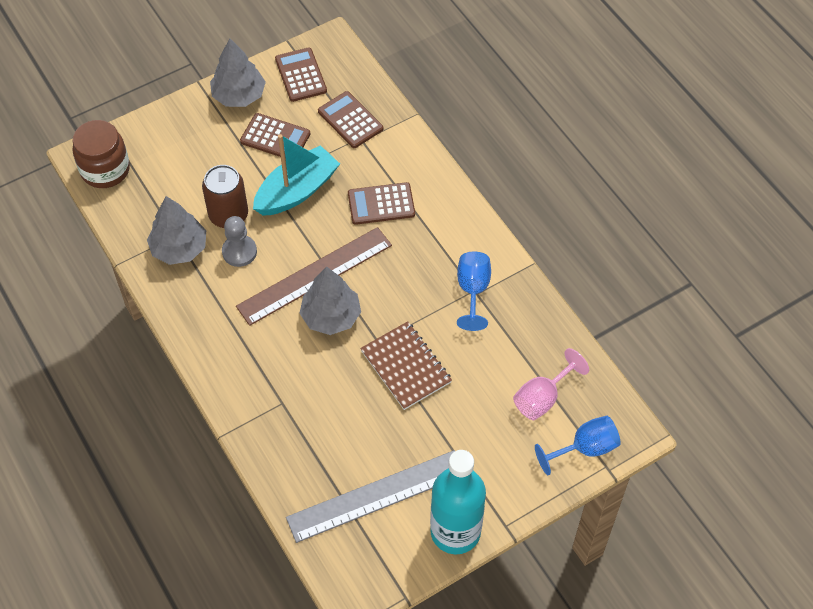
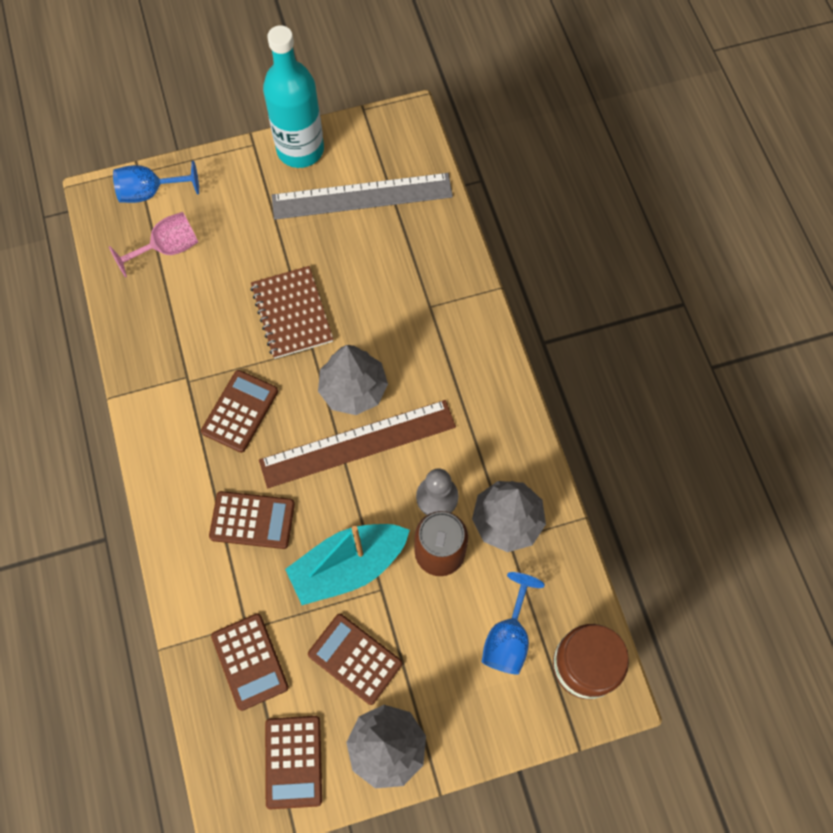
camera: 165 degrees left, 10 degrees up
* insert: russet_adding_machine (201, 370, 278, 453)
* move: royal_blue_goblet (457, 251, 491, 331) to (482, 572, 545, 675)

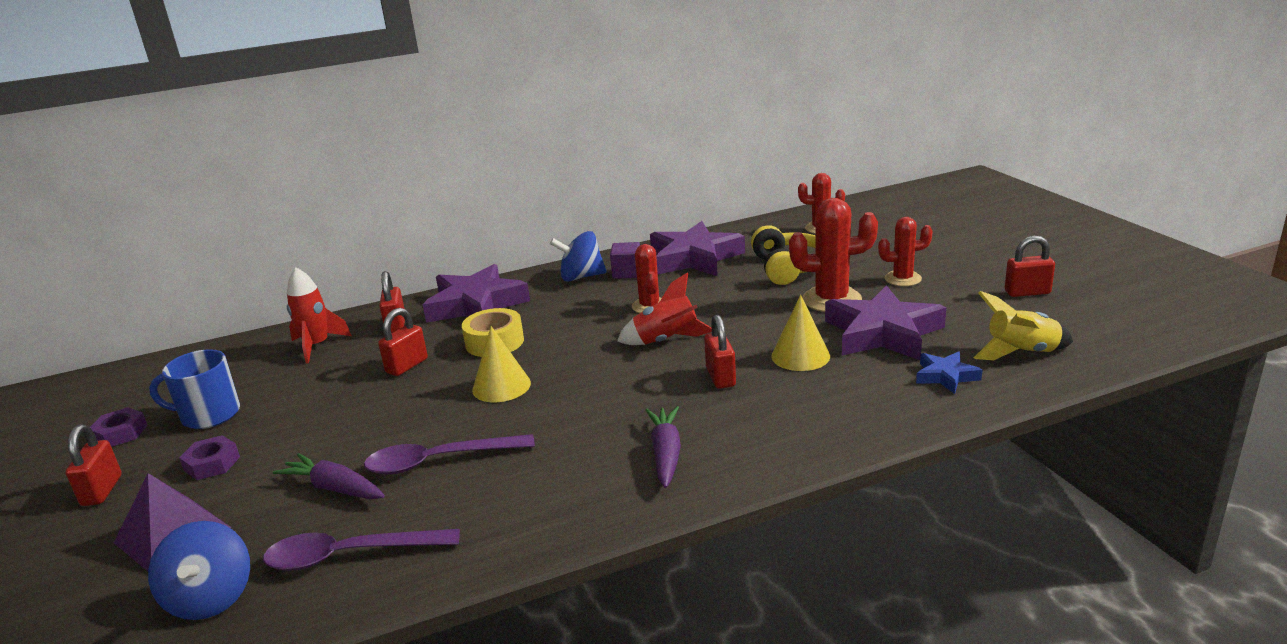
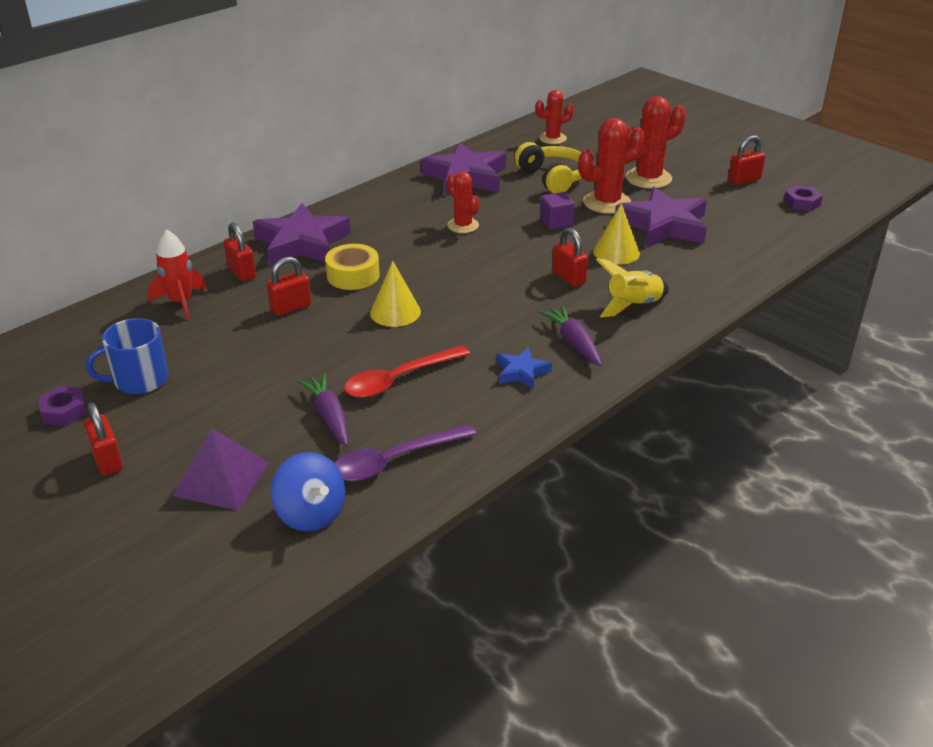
camera: 25 degrees left, 10 degrees up
* delete: royal_blue_whirligig (550, 231, 607, 282)
* delete: red_spaceship (617, 273, 712, 345)
* move: royal_purple_hex_nut (179, 435, 240, 480) to (784, 185, 823, 211)
* move: royal_purple_cube (610, 242, 640, 279) to (540, 192, 575, 230)
* move: royal_blue_five-pointed_star (916, 351, 982, 394) to (497, 347, 552, 390)
* move: yellow_spaceship (974, 291, 1073, 360) to (596, 258, 669, 318)
* recolor: royal_purple_teaspoon (364, 434, 535, 474) to red_teaspoon (344, 346, 470, 398)
* rotate: royal_purple_carrot (273, 453, 385, 499) = (297, 373, 349, 446) 60 degrees clockwise
* rotate: red_lock (378, 308, 428, 376) = (267, 257, 311, 316) 45 degrees clockwise
* resize: red_saguaro_cactus (878, 217, 933, 286) = (626, 96, 686, 189) x1.57

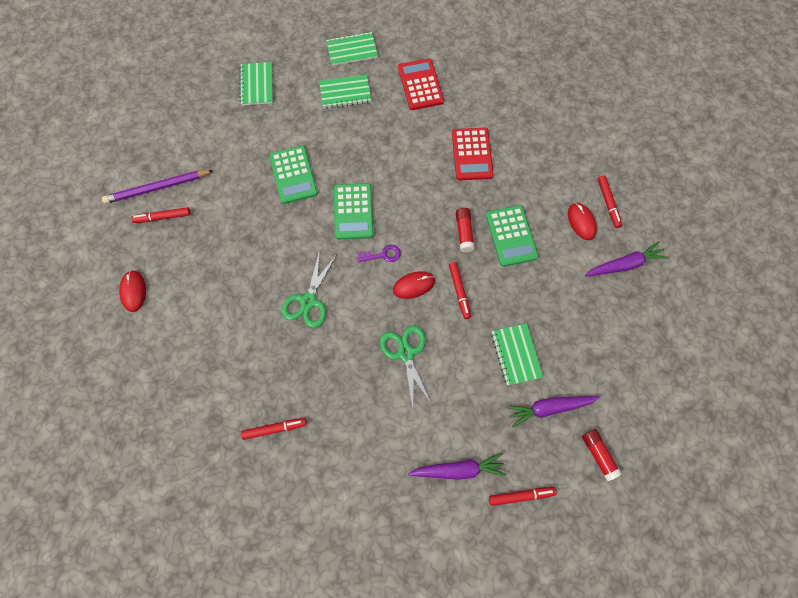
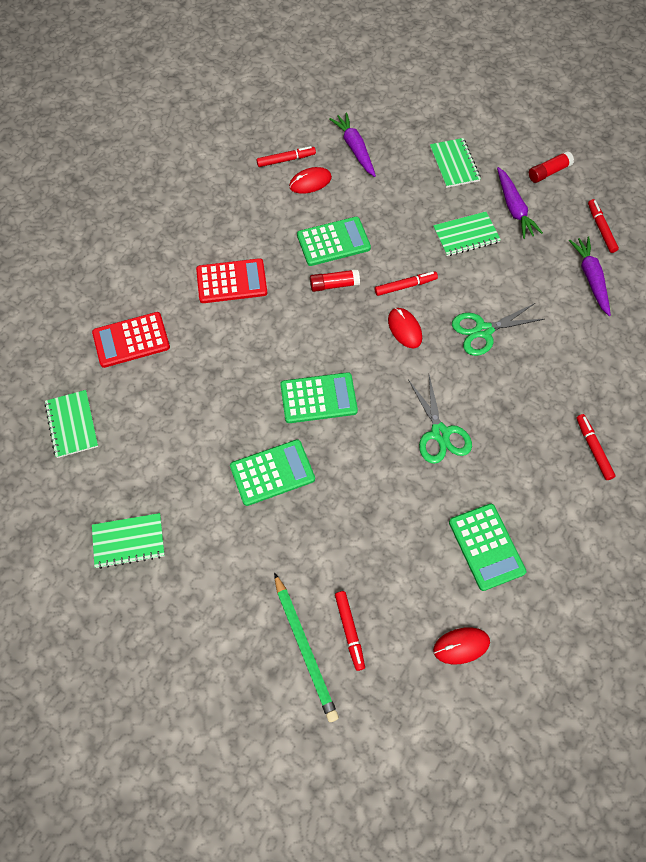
camera: 95 degrees left, 5 degrees down
* delete: royal_purple_door_key (358, 245, 401, 262)
* insert: emerald_adding_machine (449, 504, 526, 591)
* move: emerald_exercise_book (319, 75, 371, 108) to (430, 138, 481, 188)
* recolor: royal_purple_wooden_pencil (102, 170, 214, 204) to emerald_wooden_pencil (274, 573, 339, 722)
* rotate: emerald_scissors (281, 250, 337, 328) = (409, 375, 472, 464) 60 degrees clockwise

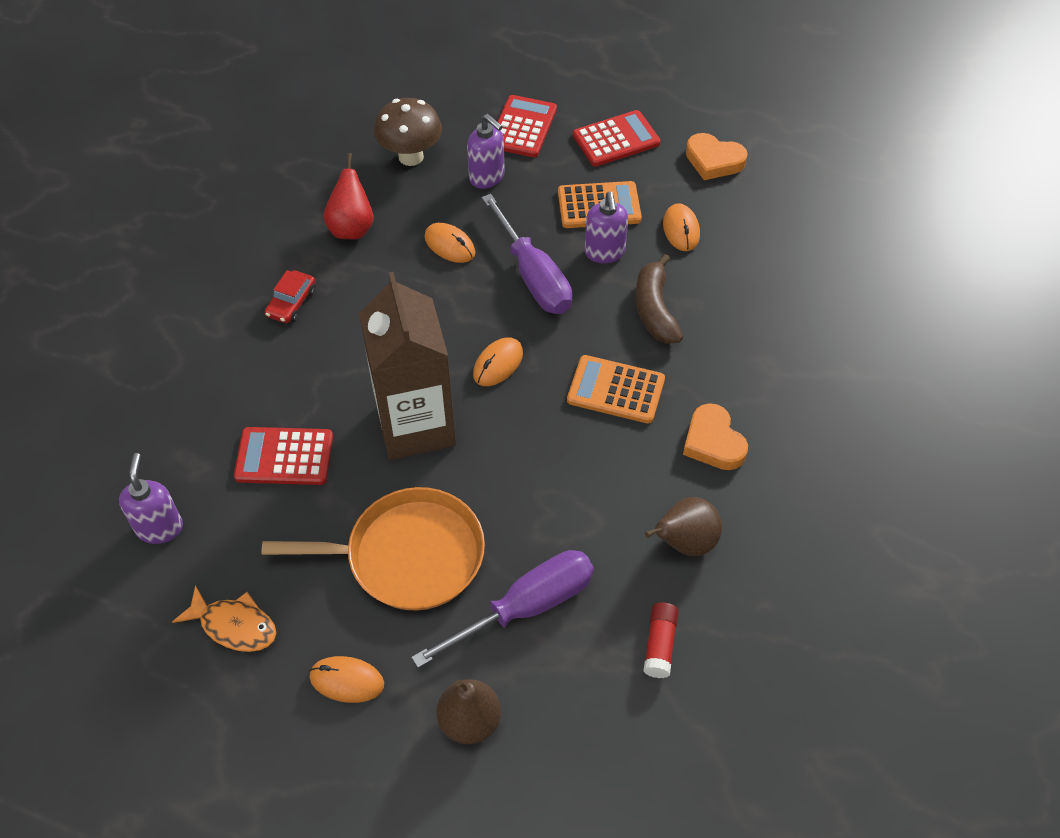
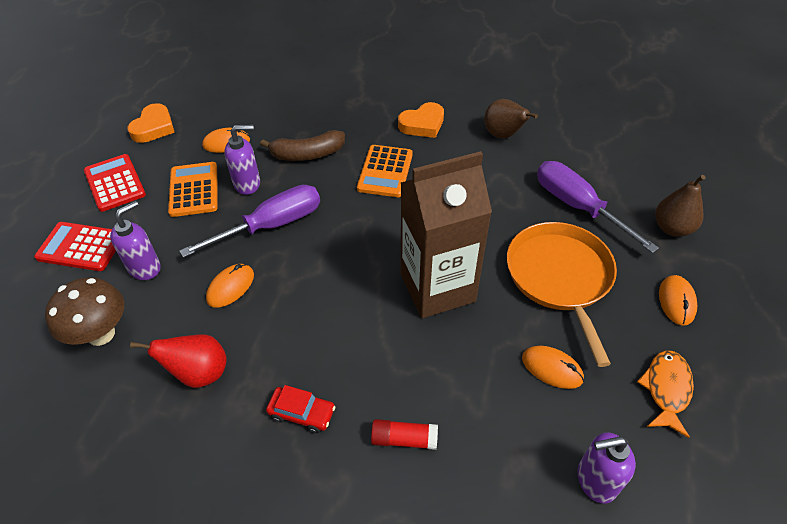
camera: 95 degrees left, 5 degrees down
* delete: red_adding_machine (234, 427, 333, 485)
* move: orange-coloured_mouse (473, 337, 523, 386) to (522, 346, 584, 389)
* move: red_glue (644, 602, 679, 678) to (371, 419, 438, 450)

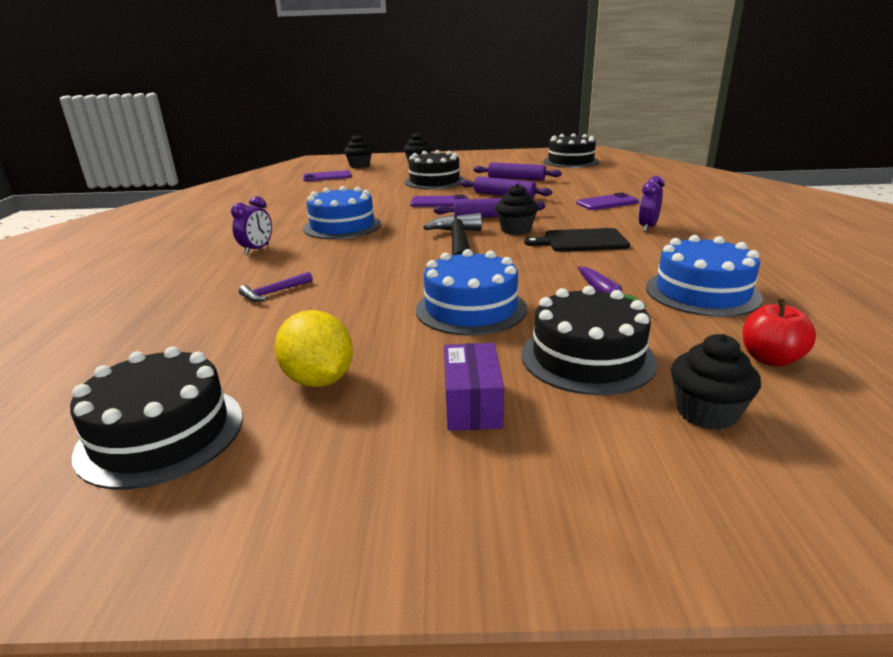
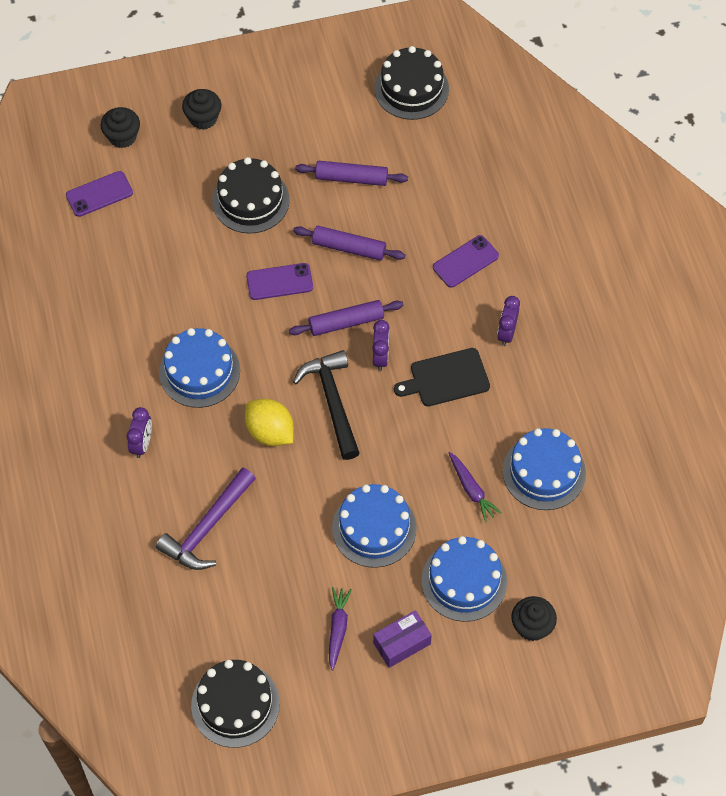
camera: 15 degrees left, 35 degrees up
* delete: red_apple_fruit (743, 298, 816, 366)
* insert: royal_purple_carrot (329, 587, 352, 670)
* move: yellow_lemon (274, 310, 353, 387) to (245, 399, 294, 446)
* replace: ebony_cupcake (496, 183, 538, 235) to royal_purple_alarm_clock (372, 320, 389, 371)
* recolor: ebony_gateau (521, 286, 658, 395) to royal_blue_gateau (421, 536, 507, 622)
* rotate: royal_purple_package (444, 343, 504, 431) = (373, 610, 432, 668) 75 degrees clockwise
* resize: royal_purple_hammer (239, 272, 313, 302) = (156, 467, 256, 570) x2.02

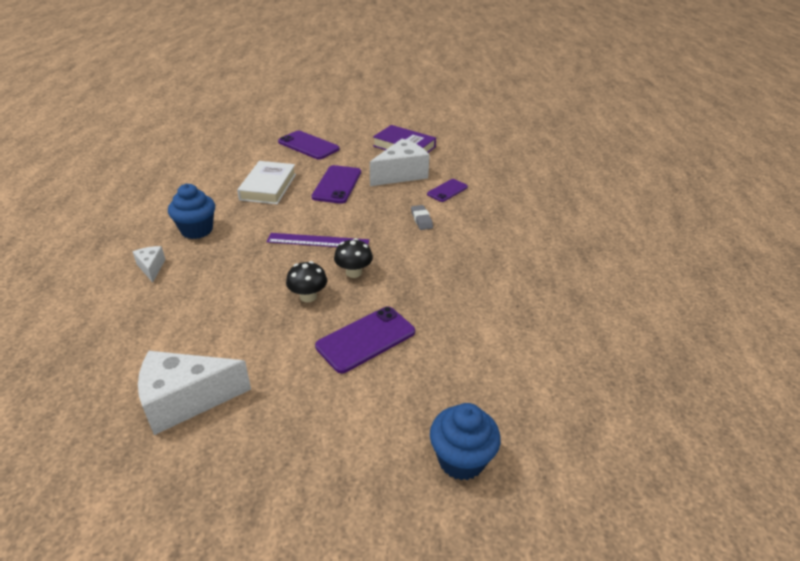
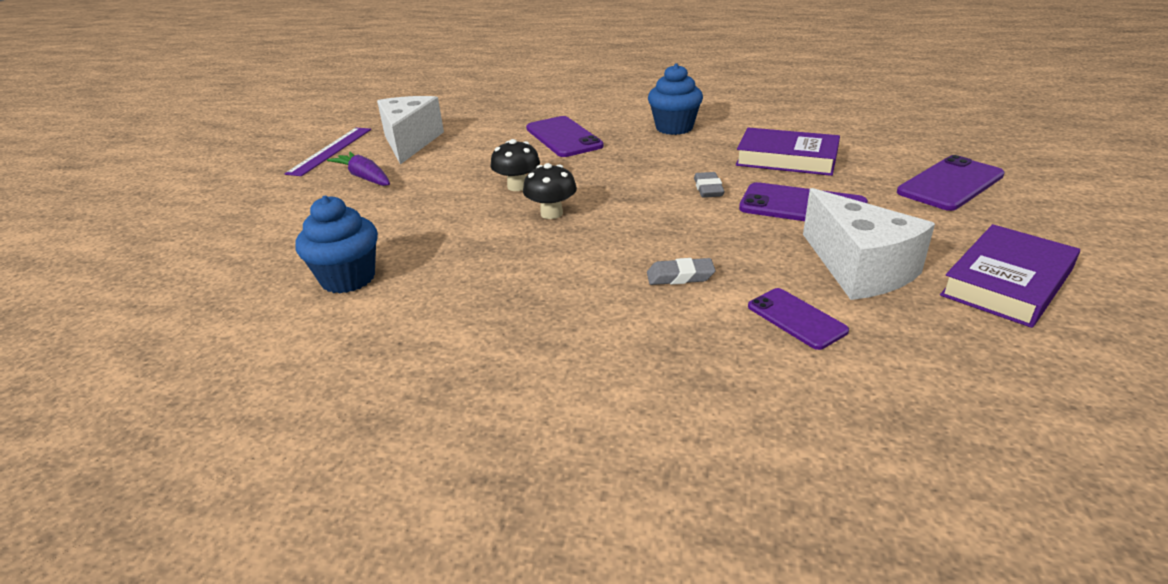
camera: 105 degrees right, 5 degrees down
* delete: pure_white_cheese_wedge (133, 246, 165, 282)
* insert: royal_purple_carrot (327, 151, 390, 186)
* insert: grey_eraser (694, 172, 725, 198)
* move: royal_purple_measuring_stick (267, 233, 369, 247) to (285, 128, 371, 176)
* move: royal_purple_phone (315, 307, 415, 373) to (526, 116, 604, 157)
* move: royal_blue_cupcake (430, 403, 501, 480) to (295, 195, 378, 293)
* recolor: pure_white_hardcover (237, 161, 296, 204) to royal_purple_hardcover (736, 127, 840, 176)

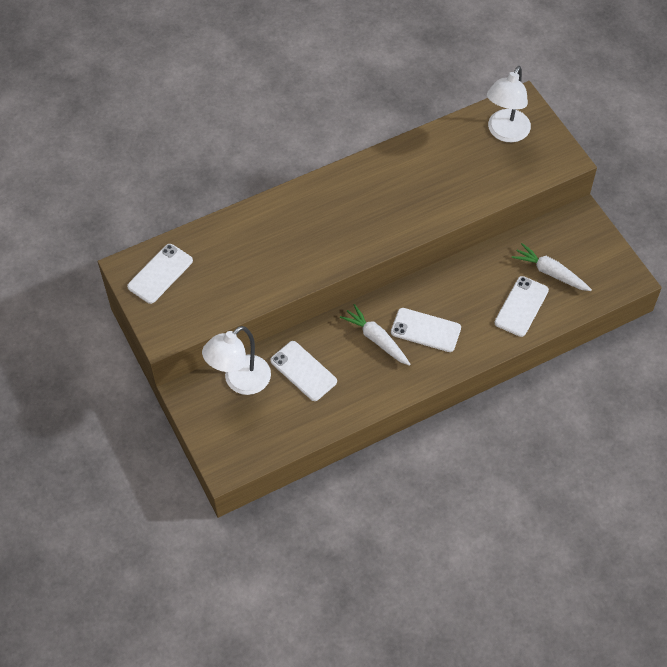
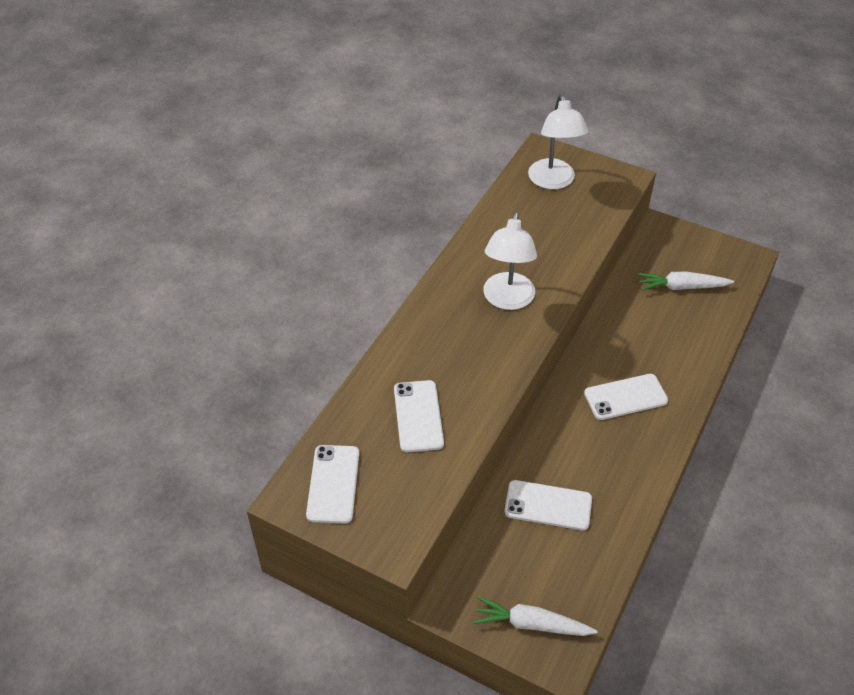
camera: 35 degrees left, 10 degrees down
* move: pure_white_reading_lamp (202, 326, 271, 395) to (483, 211, 537, 310)
* move: pure_white_carrot (340, 304, 411, 366) to (473, 596, 598, 636)
* move: pure_white_phone (494, 276, 549, 337) to (394, 380, 444, 452)

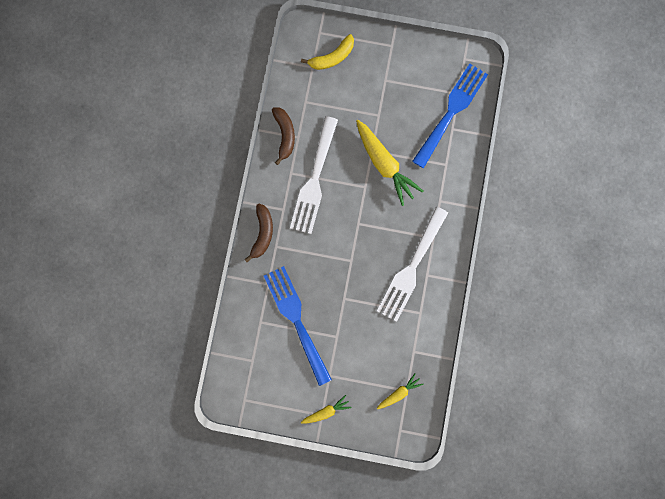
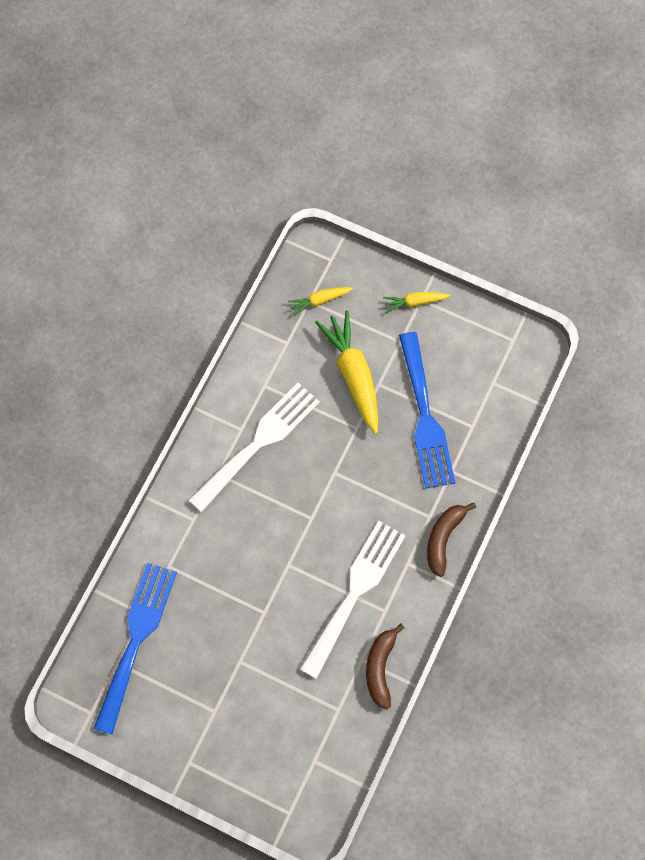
camera: 165 degrees left, 10 degrees down
* delete: yellow_banana (301, 34, 354, 70)
* move: yellow_carrot (356, 120, 423, 206) to (315, 310, 378, 434)
* rotate: royal_blue_dinner_fork (412, 63, 488, 168) = (94, 563, 177, 735) 150 degrees clockwise

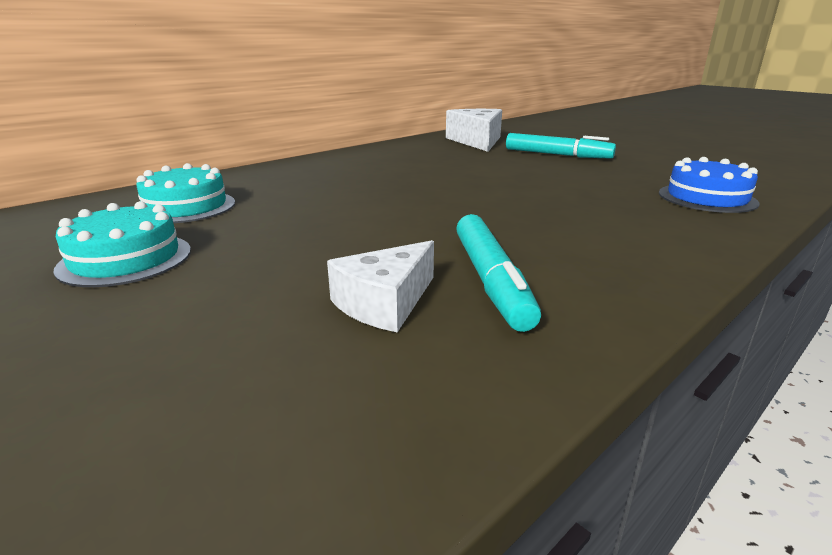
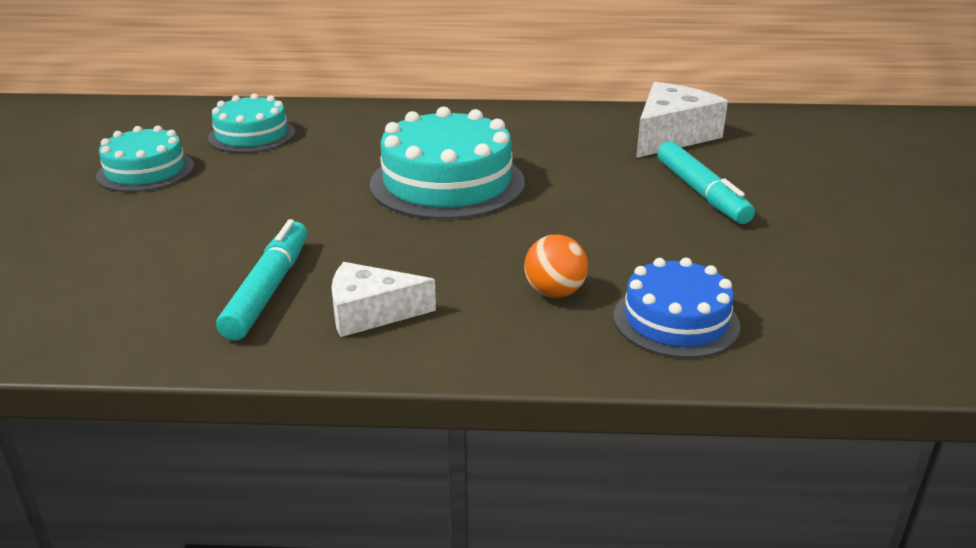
camera: 45 degrees right, 5 degrees up
* insert: turquoise_gateau (369, 107, 525, 220)
* insert: orange-coloured_play_ball (524, 234, 588, 298)
* move: pure_white_cheese_wedge (327, 240, 434, 332) to (331, 262, 436, 337)
* rotate: turquoise_marker (456, 214, 541, 332) = (216, 219, 308, 341) 150 degrees clockwise

